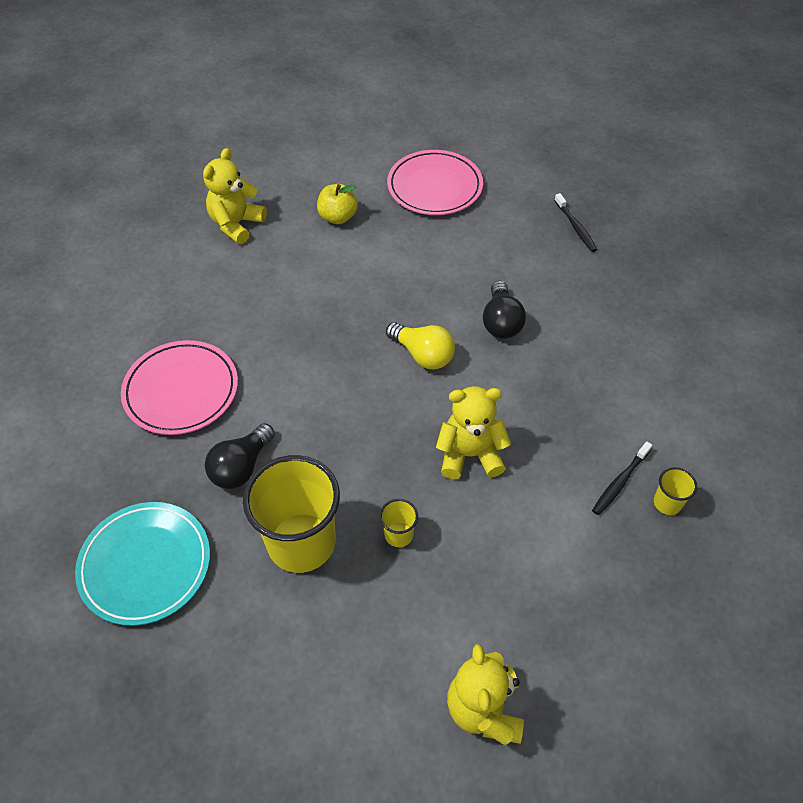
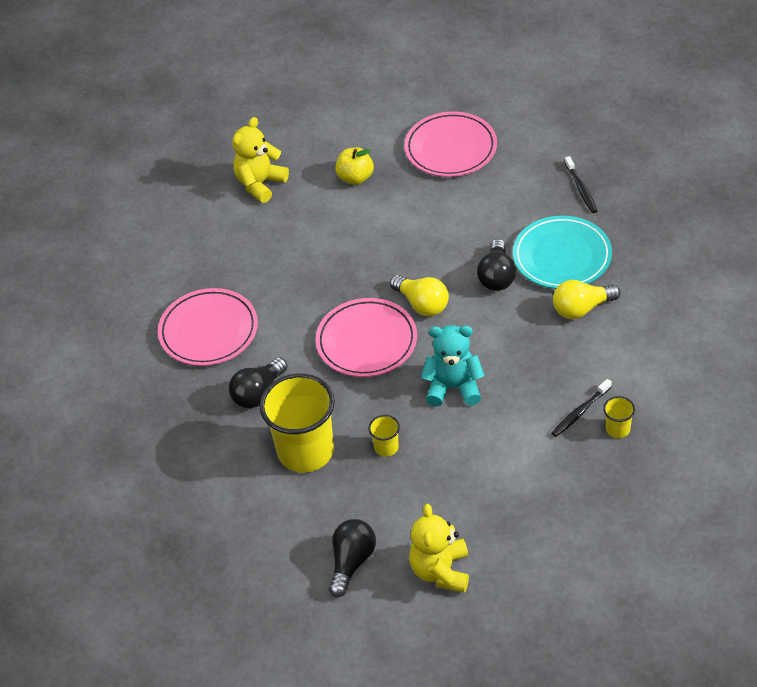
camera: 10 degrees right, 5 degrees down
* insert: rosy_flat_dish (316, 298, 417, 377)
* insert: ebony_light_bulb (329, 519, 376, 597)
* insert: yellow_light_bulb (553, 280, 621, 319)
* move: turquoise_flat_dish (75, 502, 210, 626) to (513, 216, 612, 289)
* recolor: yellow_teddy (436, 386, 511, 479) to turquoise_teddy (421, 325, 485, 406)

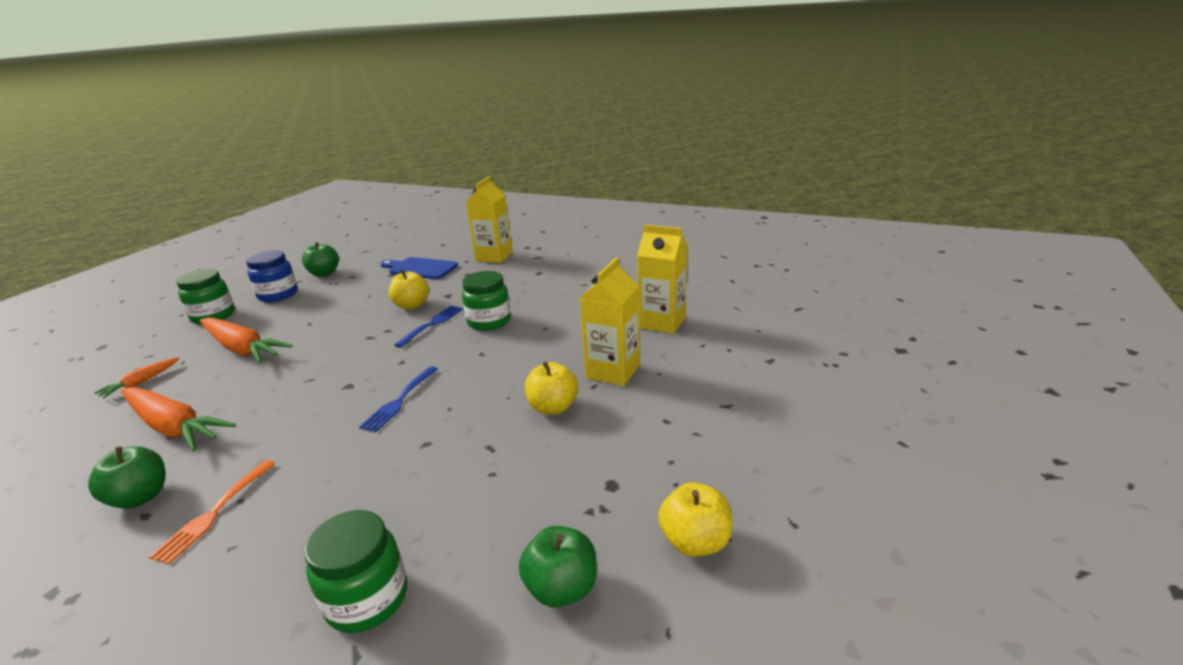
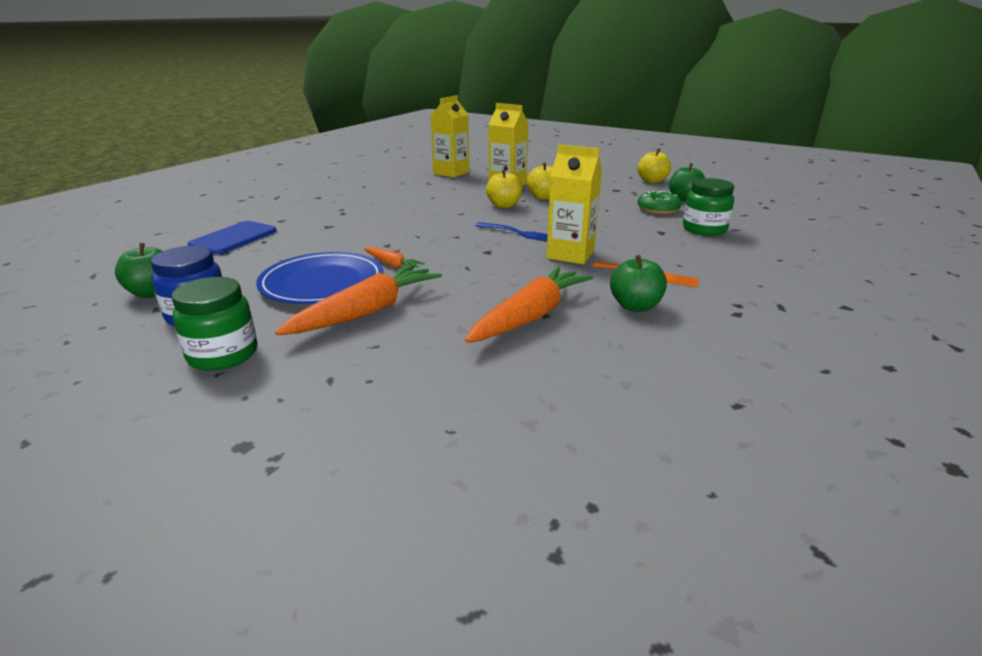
camera: 85 degrees left, 0 degrees up
* delete: royal_blue_dinner_fork (394, 306, 463, 348)
* delete: emerald_jam_jar (462, 271, 511, 331)
* insert: royal_blue_flat_dish (256, 252, 384, 304)
* insert: emerald_glazed_donut (637, 190, 682, 214)
* move: orange-coloured_carrot (94, 357, 180, 399) to (364, 247, 425, 270)
* move: yellow_apple_fruit (389, 270, 429, 309) to (486, 169, 523, 208)
* move: yellow_juice_carton (466, 176, 513, 263) to (546, 144, 602, 264)

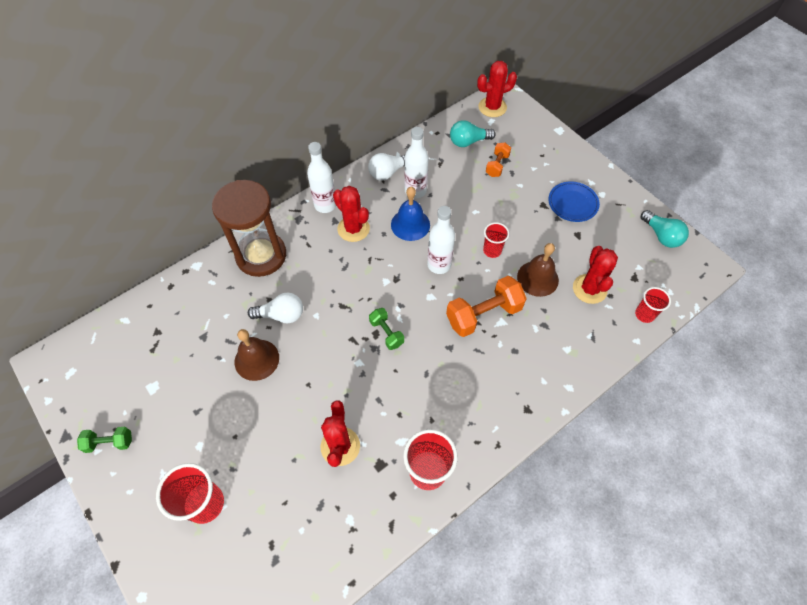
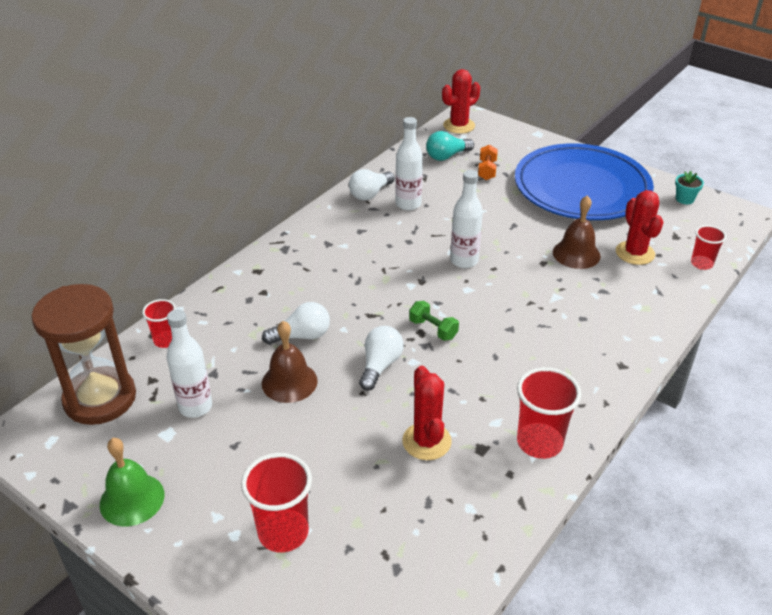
camera: 15 degrees left, 20 degrees down
* delete: red_saguaro_cactus (333, 186, 370, 242)
* delete: royal_blue_school_bell (391, 187, 430, 241)
* delete: orange-coloured_free_weight (446, 276, 527, 337)
* insert: pure_white_light_bulb (359, 326, 404, 391)
* move: russet_sand_timer (212, 180, 286, 277) to (31, 284, 136, 425)
* move: pure_white_drink_bottle (307, 142, 336, 213) to (167, 309, 212, 418)
* move: red_cup (483, 222, 509, 258) to (142, 299, 176, 348)
* replace: emerald_free_weight (77, 427, 132, 453) to emerald_school_bell (100, 438, 165, 526)
* replace: turquoise_light_bulb (641, 210, 689, 248) to turquoise_flower_pot (675, 171, 704, 204)
* resize: royal_blue_flat_dish (549, 181, 600, 222) = (515, 143, 654, 220) x2.42

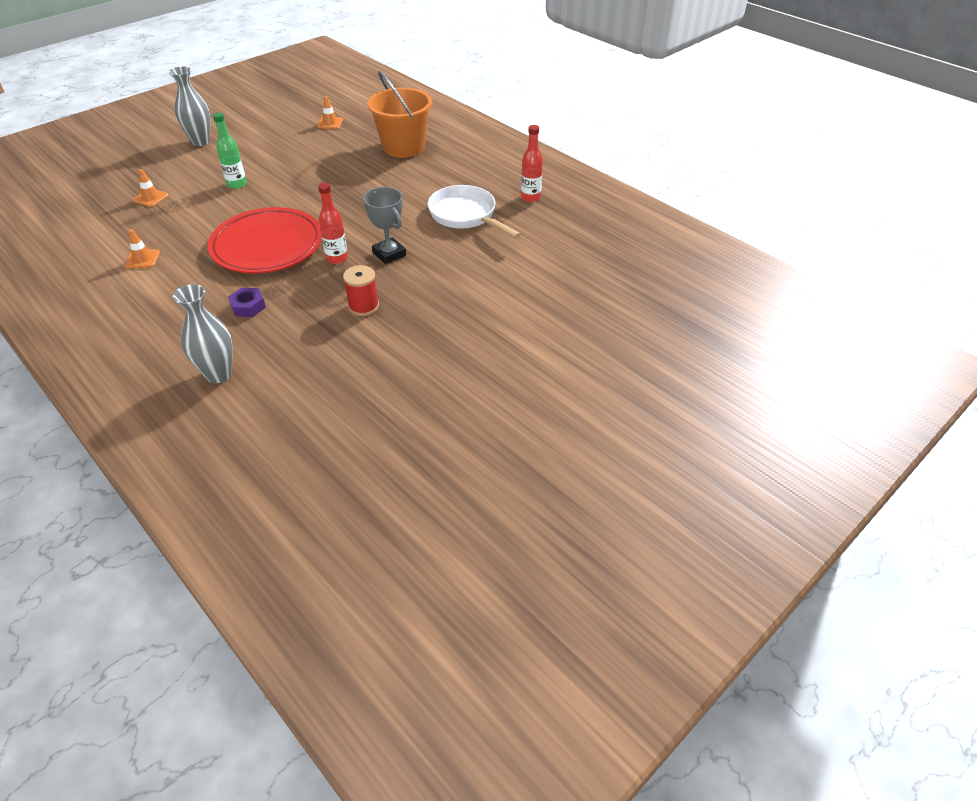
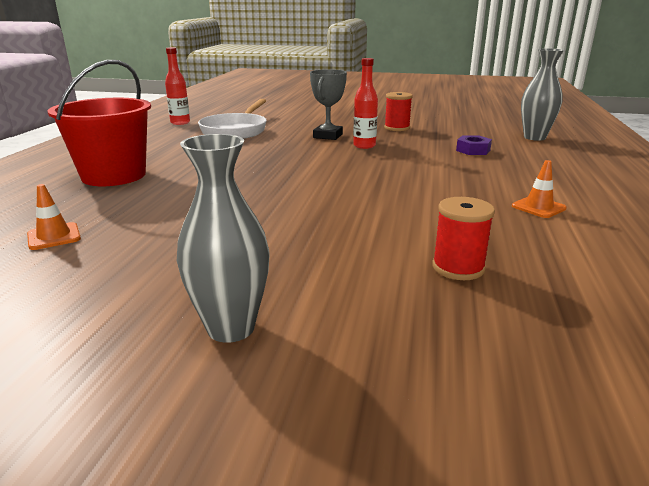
camera: 125 degrees left, 20 degrees down
* delete: red_flat_dish (208, 207, 322, 273)
* delete: emerald_drink_bottle (213, 112, 247, 189)
* replace: orange-coloured_safety_cone (133, 169, 169, 207) to red_bobbin (432, 197, 495, 280)
* recolor: orange-coloured_sand_bucket (367, 71, 432, 158) to red_sand_bucket (47, 60, 151, 186)

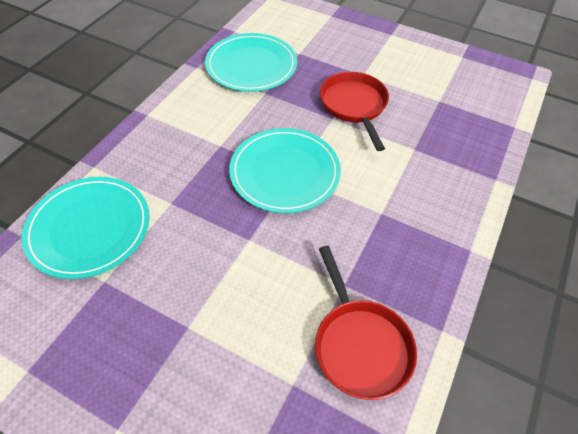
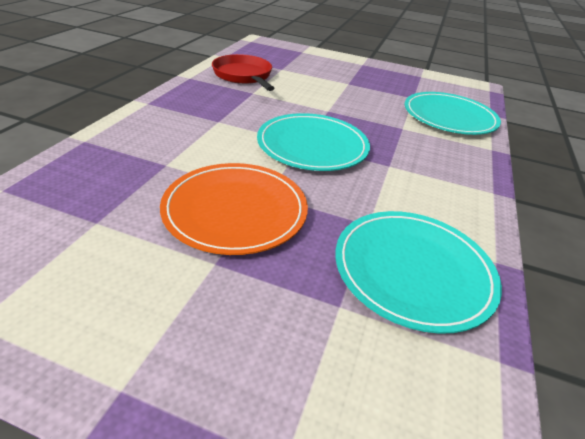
camera: 170 degrees right, 15 degrees down
* replace: red_pan (320, 72, 389, 151) to orange-coloured_flat_dish (160, 163, 308, 255)

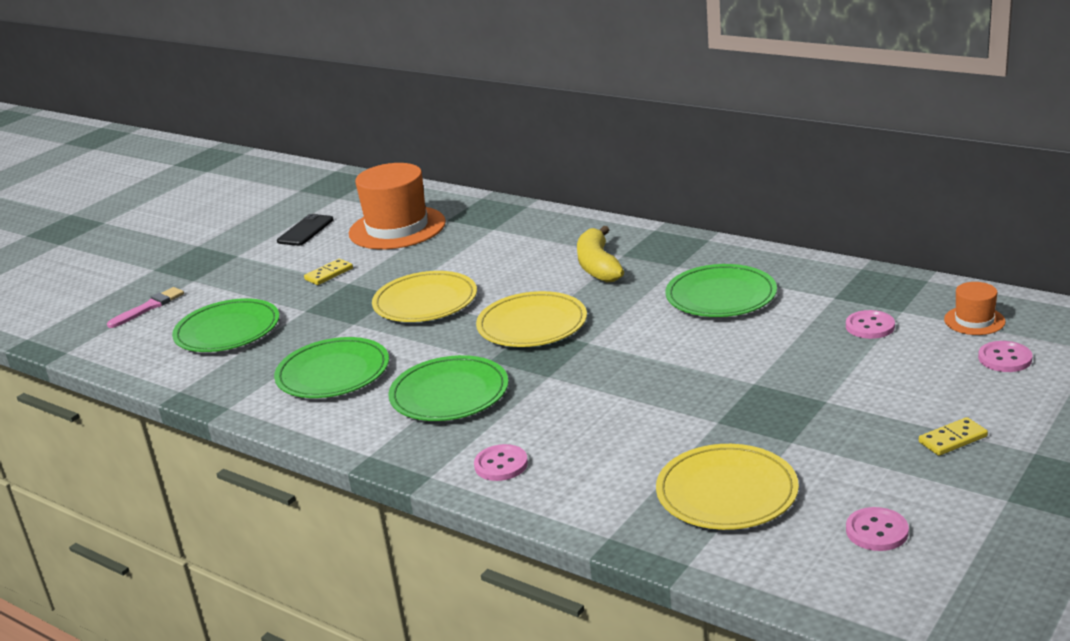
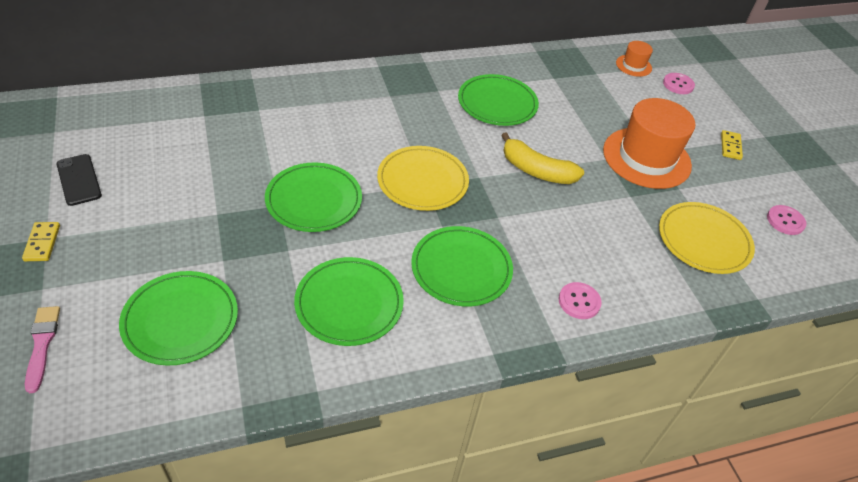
camera: 60 degrees left, 20 degrees up
* delete: rosy_sewing_button (846, 310, 895, 339)
* move: yellow_domino (304, 259, 353, 285) to (22, 222, 60, 261)
* move: orange-coloured_top_hat (349, 163, 446, 249) to (603, 98, 696, 189)
* move: yellow_banana (577, 226, 624, 282) to (501, 132, 584, 184)
* recolor: yellow_flat_dish (372, 271, 477, 322) to emerald_flat_dish (265, 162, 362, 232)

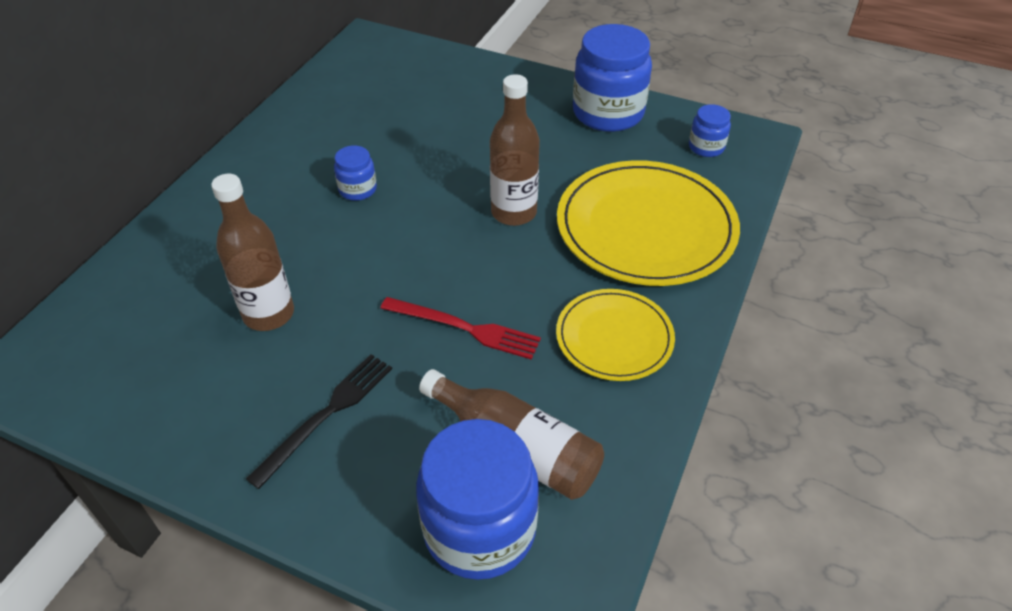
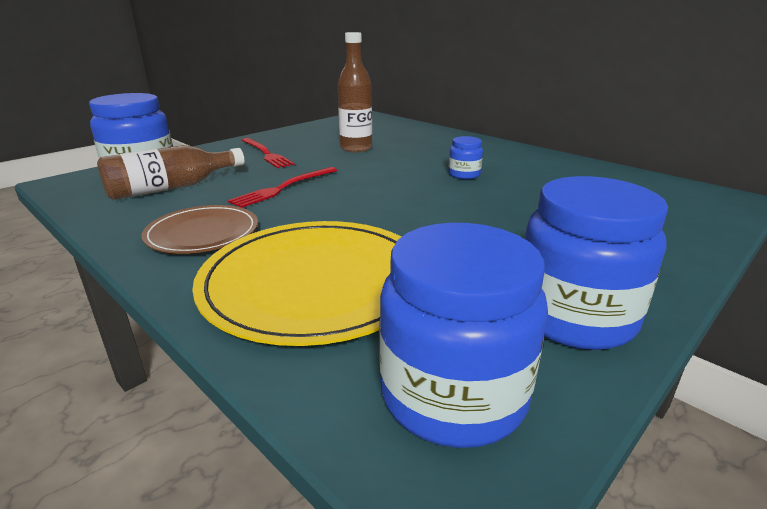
camera: 110 degrees right, 20 degrees down
* delete: russet_drink_bottle (490, 74, 540, 226)
* recolor: ebony_dinner_fork (246, 354, 392, 489) to red_dinner_fork (242, 138, 295, 168)
* recolor: yellow_flat_dish (556, 289, 675, 381) to russet_flat_dish (141, 205, 258, 254)
* resize: royal_blue_jam_jar (689, 104, 731, 157) = (379, 223, 548, 448) x2.08

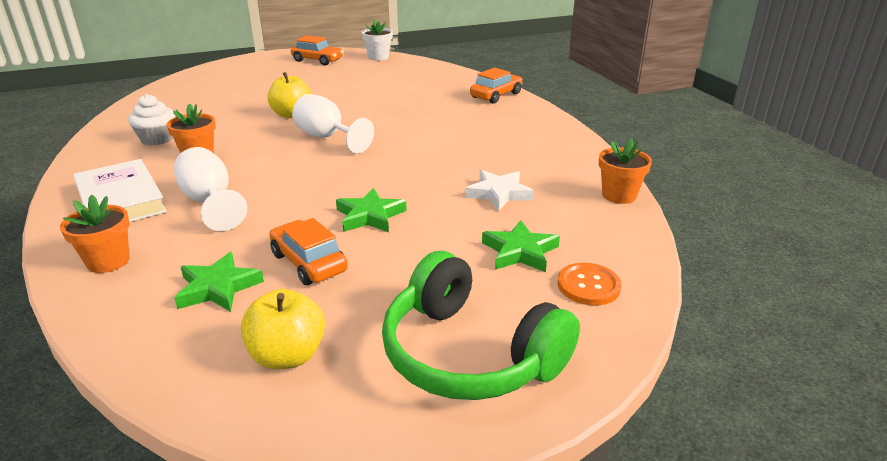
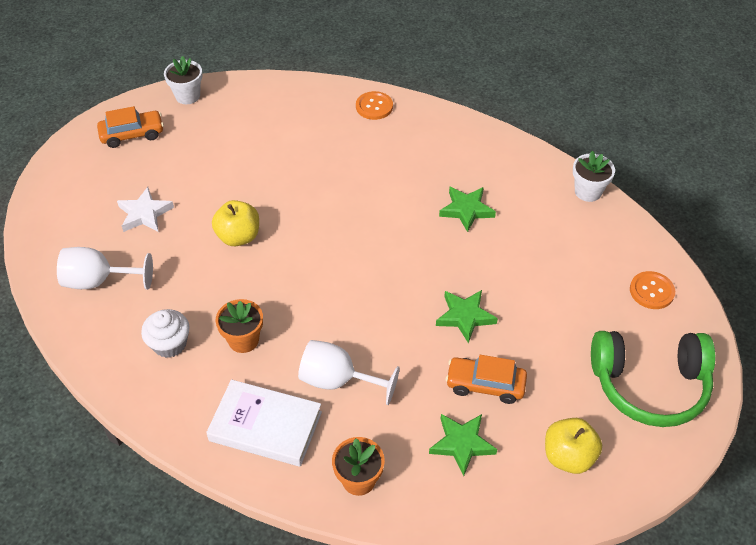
camera: 40 degrees left, 20 degrees up
* move: pure_white_goblet (292, 94, 374, 153) to (57, 247, 153, 290)
* move: pure_white_five-pointed_star (465, 170, 534, 211) to (117, 187, 174, 232)
* move: emerald_five-pointed_star (482, 220, 560, 272) to (439, 187, 496, 232)
* replace: orange-coloured_automobile (470, 68, 523, 104) to orange-coloured_sewing_button (356, 91, 393, 120)
* recolor: orange-coloured_flower_pot (599, 138, 652, 204) to pure_white_flower_pot (573, 151, 615, 202)

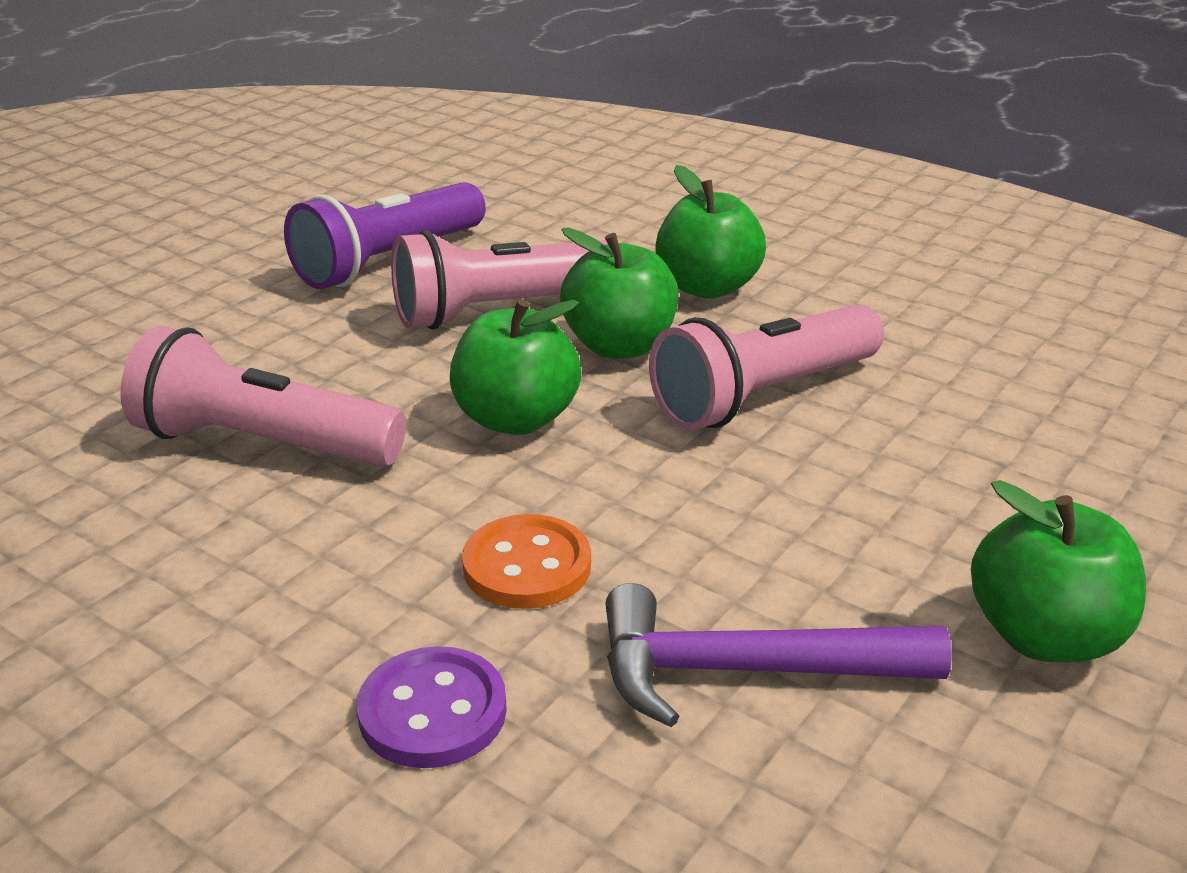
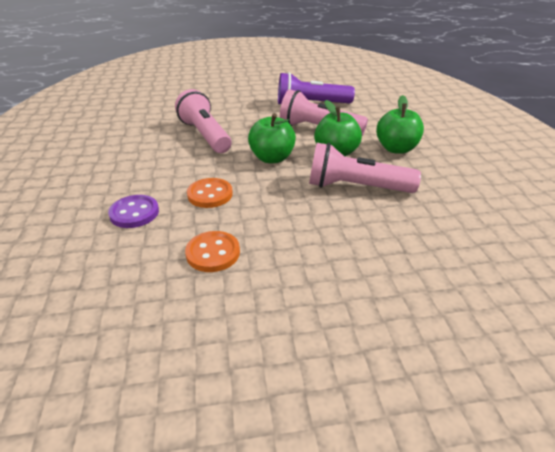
camera: 45 degrees right, 5 degrees up
* delete: emerald_apple_fruit (971, 480, 1146, 662)
* replace: royal_purple_hammer (605, 583, 952, 727) to orange-coloured_sewing_button (185, 231, 240, 272)

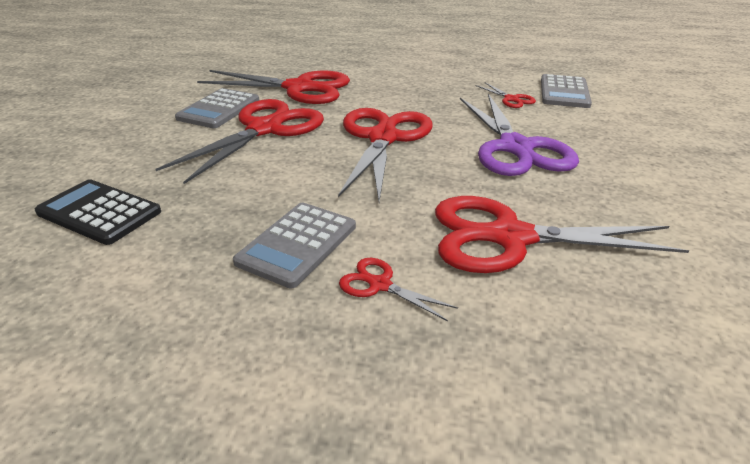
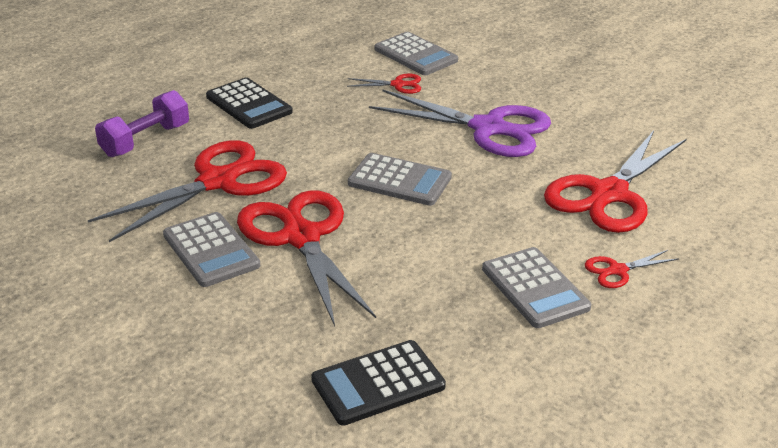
camera: 55 degrees left, 0 degrees up
* insert: royal_purple_free_weight (95, 90, 189, 157)
* insert: ebony_adding_machine (206, 77, 293, 129)
* replace: red_scissors (338, 108, 433, 202) to grey_adding_machine (348, 153, 452, 206)

